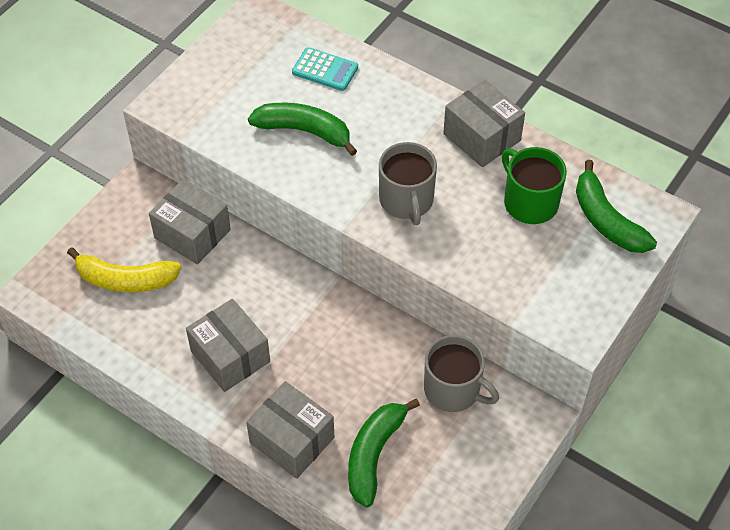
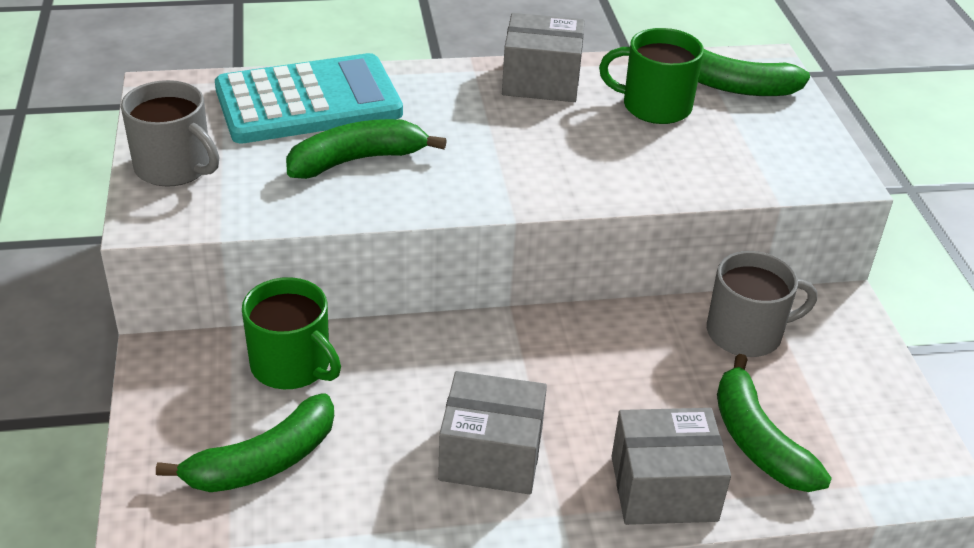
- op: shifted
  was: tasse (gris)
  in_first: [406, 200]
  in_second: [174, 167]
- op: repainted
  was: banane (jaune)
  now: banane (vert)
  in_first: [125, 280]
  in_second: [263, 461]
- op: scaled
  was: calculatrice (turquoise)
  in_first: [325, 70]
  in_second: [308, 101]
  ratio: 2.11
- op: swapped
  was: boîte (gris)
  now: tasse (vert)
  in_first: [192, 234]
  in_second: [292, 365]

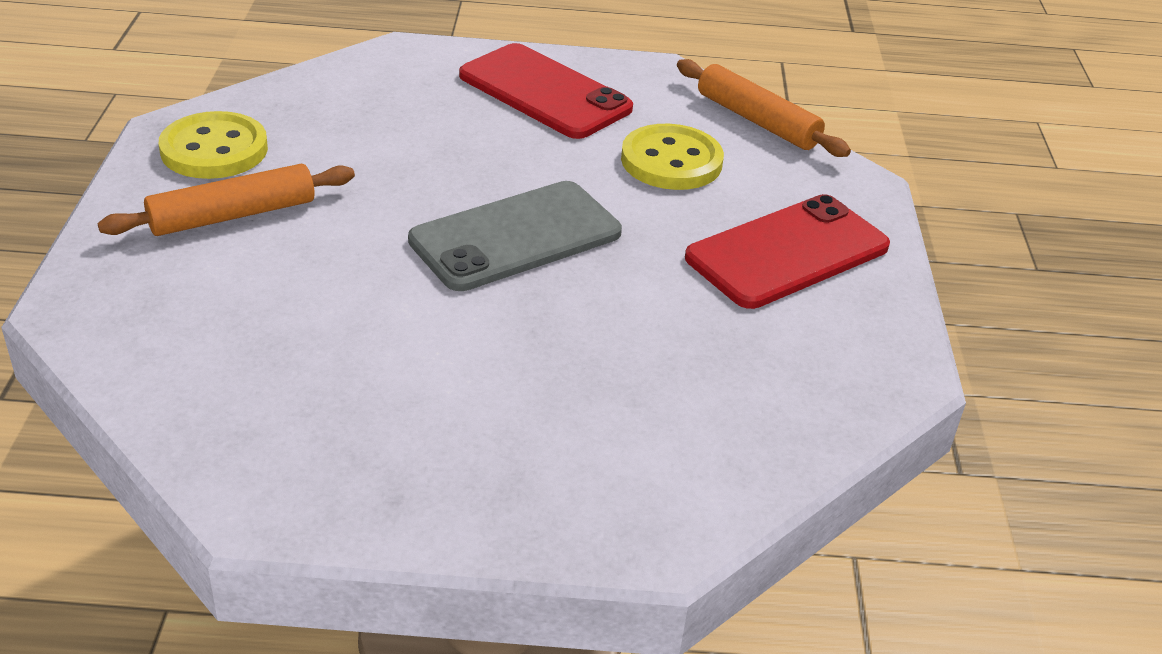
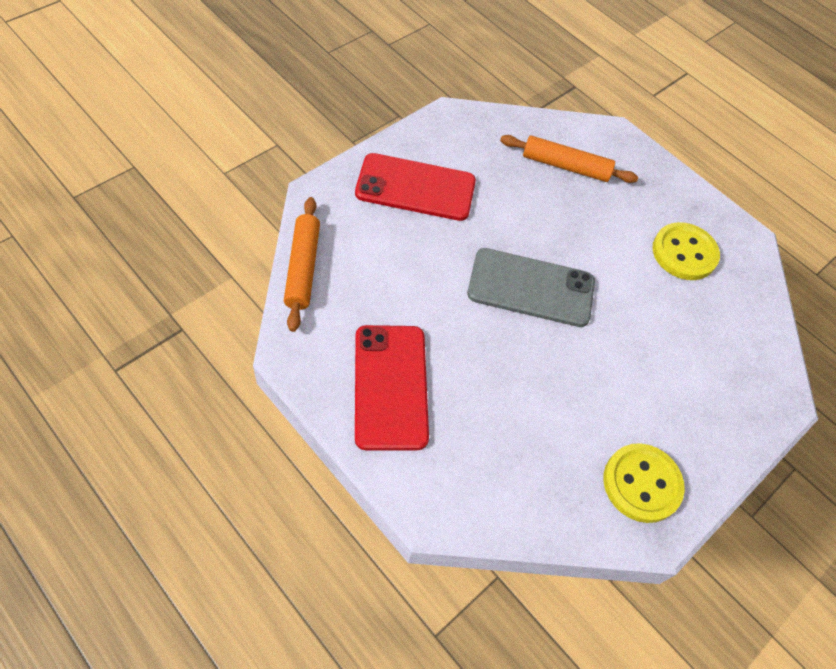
- op: shifted
  was: rouleau à pâtisserie (orange)
  in_first: [233, 215]
  in_second: [565, 166]
- op: shifted
  was: bouton (jaune)
  in_first: [671, 161]
  in_second: [684, 253]

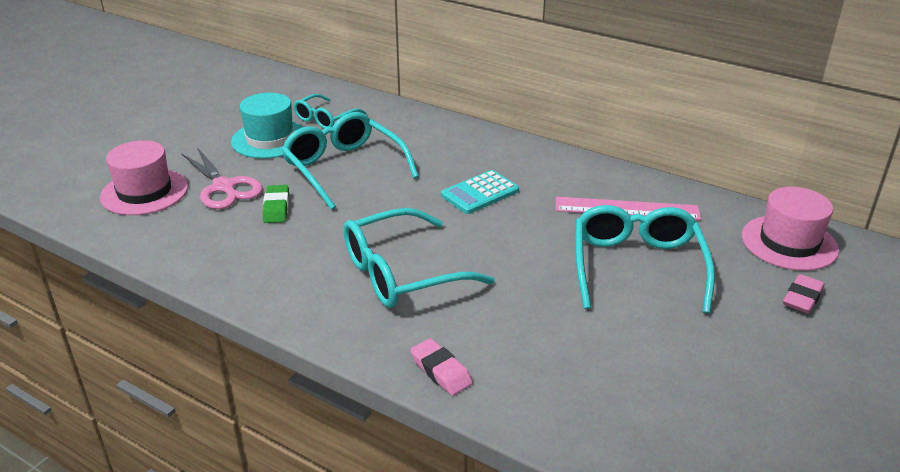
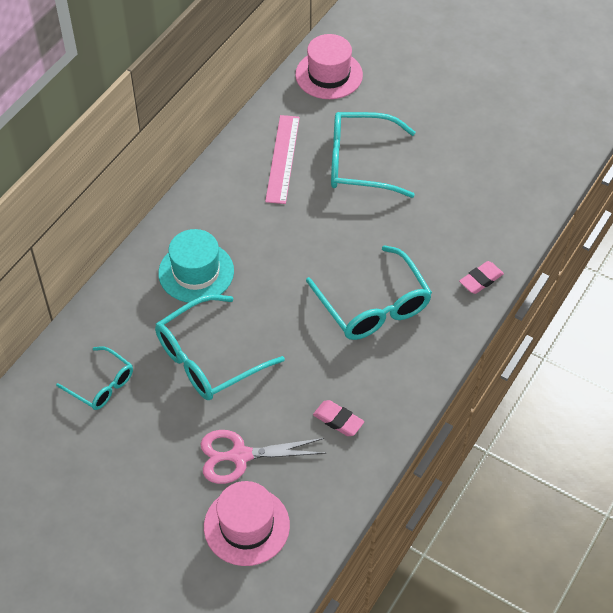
- op: shifted
  was: chapeau (turquoise)
  in_first: [270, 139]
  in_second: [196, 272]
- op: rotated
  was: ciseaux (rose)
  in_first: [224, 187]
  in_second: [240, 456]
  clockwise: -150
- op: shifted
  was: gomme (rose)
  in_first: [802, 298]
  in_second: [338, 420]
- op: gone
  was: gomme (vert)
  in_first: [276, 208]
- op: gone
  was: calculatrice (turquoise)
  in_first: [480, 193]

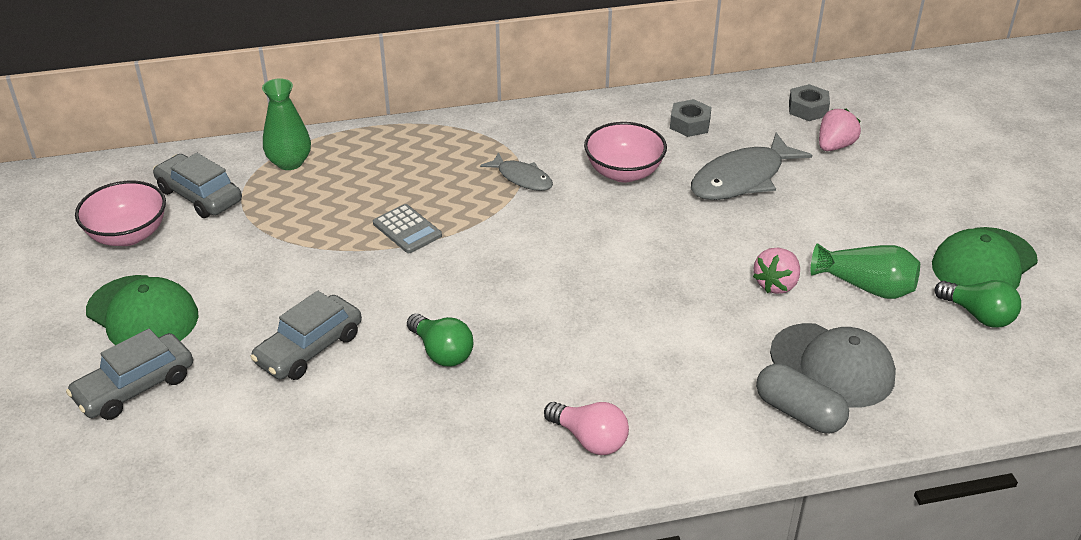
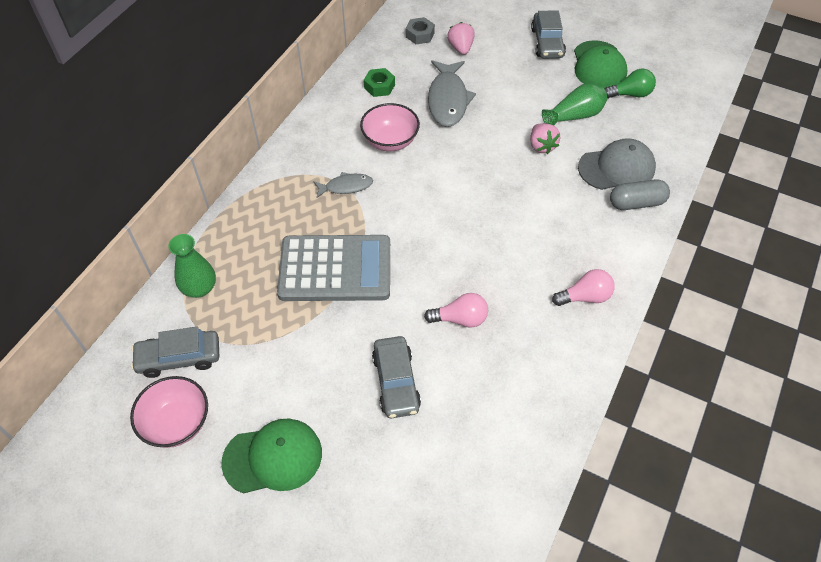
- op: scaled
  was: calculatrice (gris)
  in_first: [407, 229]
  in_second: [335, 269]
  ratio: 2.29
- op: repainted
  was: écrou (gris)
  now: écrou (vert)
  in_first: [689, 124]
  in_second: [379, 86]
- op: repainted
  was: ampoule (vert)
  now: ampoule (rose)
  in_first: [442, 352]
  in_second: [460, 319]
- op: shifted
  was: voiture (gris)
  in_first: [135, 387]
  in_second: [547, 42]

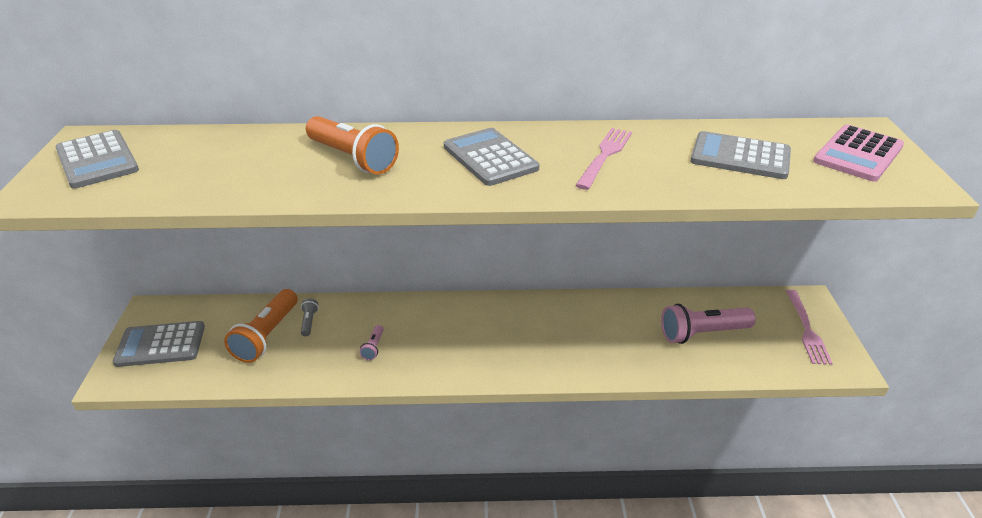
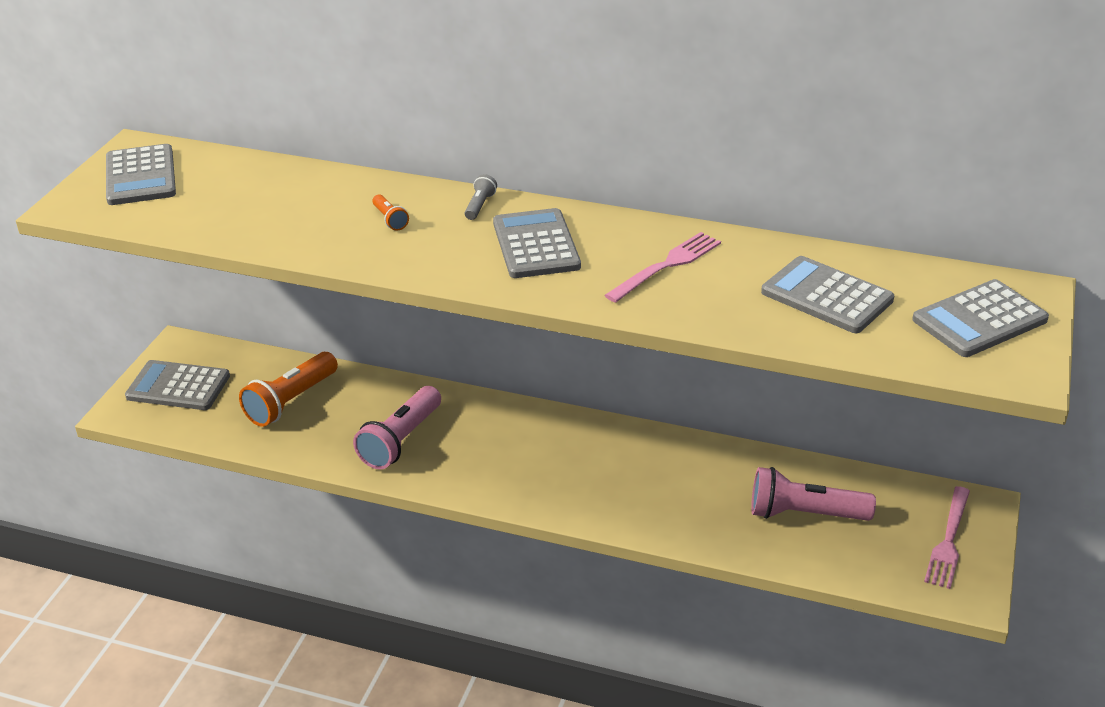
- op: scaled
  was: lampe de poche (rose)
  in_first: [373, 347]
  in_second: [400, 440]
  ratio: 2.2
- op: scaled
  was: lampe de poche (orange)
  in_first: [353, 158]
  in_second: [390, 219]
  ratio: 0.46
- op: shifted
  was: lampe de poche (gris)
  in_first: [309, 322]
  in_second: [480, 205]
- op: repainted
  was: calculatrice (rose)
  now: calculatrice (gris)
  in_first: [858, 154]
  in_second: [979, 320]

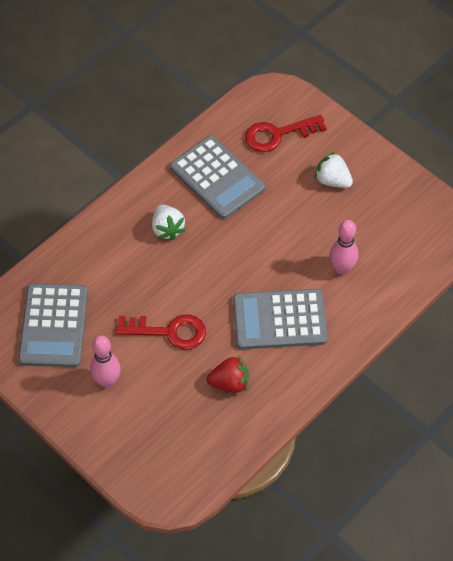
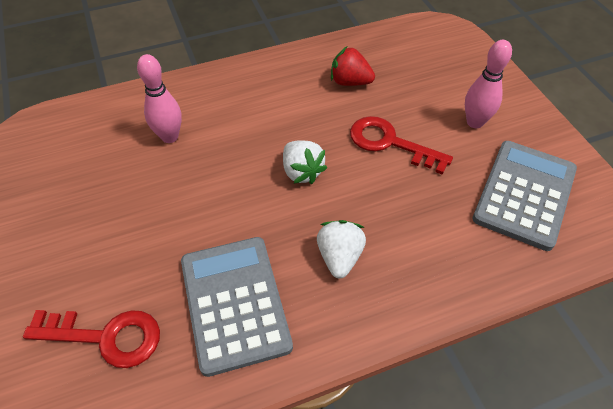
- op: shifted
  was: fraise (blanc)
  in_first: [332, 180]
  in_second: [302, 172]
- op: gone
  was: calculatrice (gris)
  in_first: [279, 320]

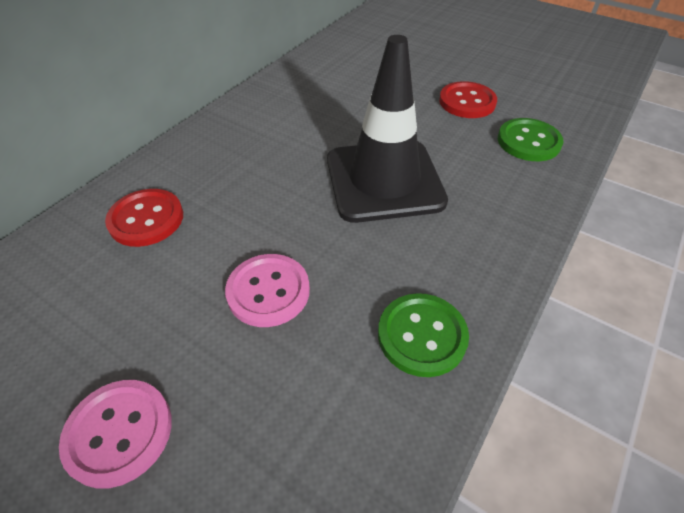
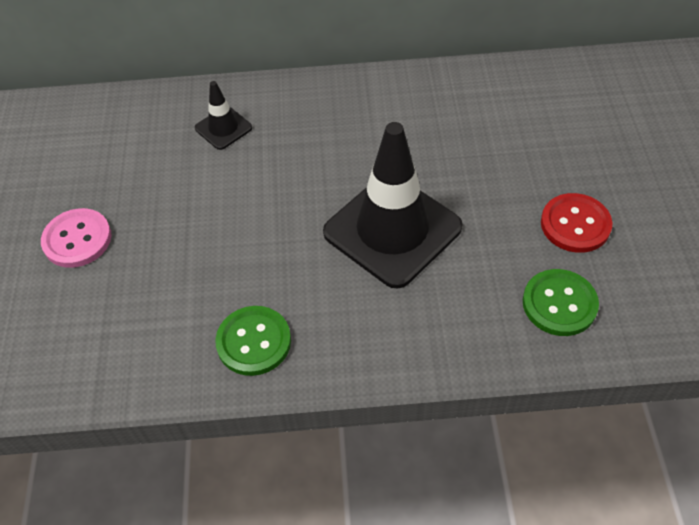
- op: swapped
  was: bouton (rouge)
  now: cône de chantier (noir)
  in_first: [146, 219]
  in_second: [223, 128]
- op: gone
  was: bouton (rose)
  in_first: [268, 291]

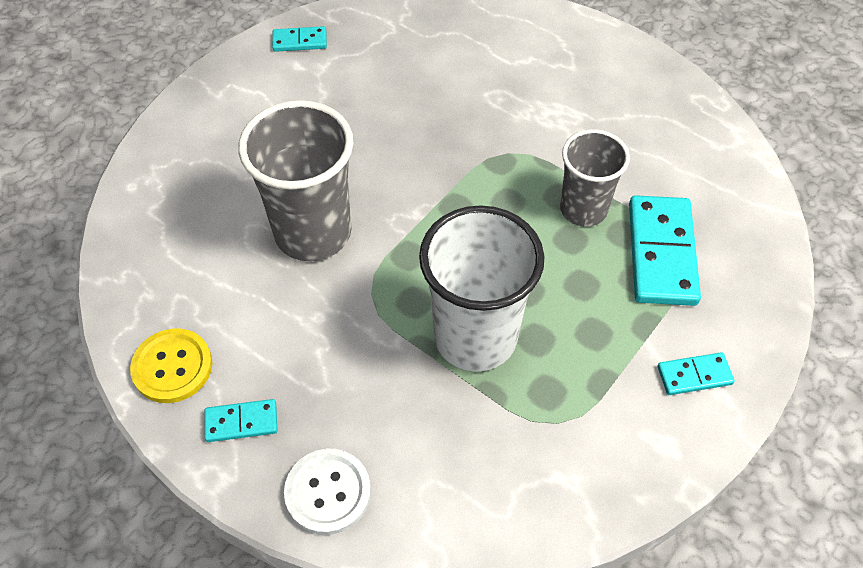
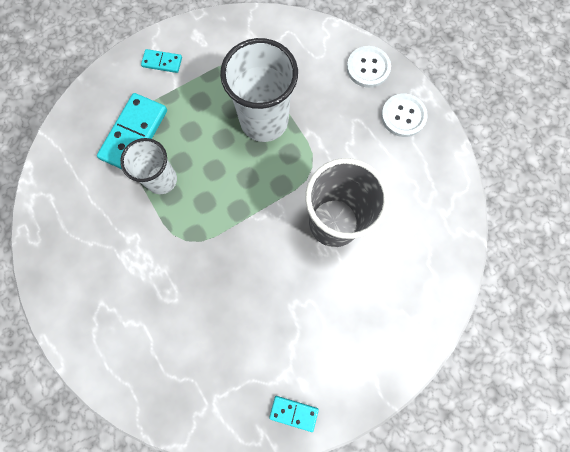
- op: repainted
  was: gobelet (gris)
  now: gobelet (blanc)
  in_first: [583, 209]
  in_second: [162, 180]
- op: swapped
  was: domino (turquoise)
  now: bouton (blanc)
  in_first: [241, 422]
  in_second: [403, 116]
- op: gone
  was: bouton (jaune)
  in_first: [172, 367]

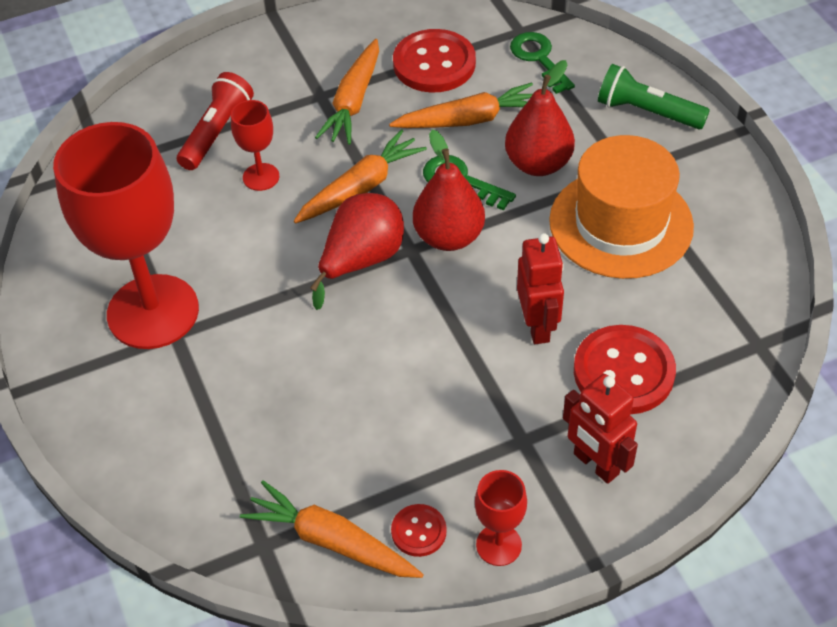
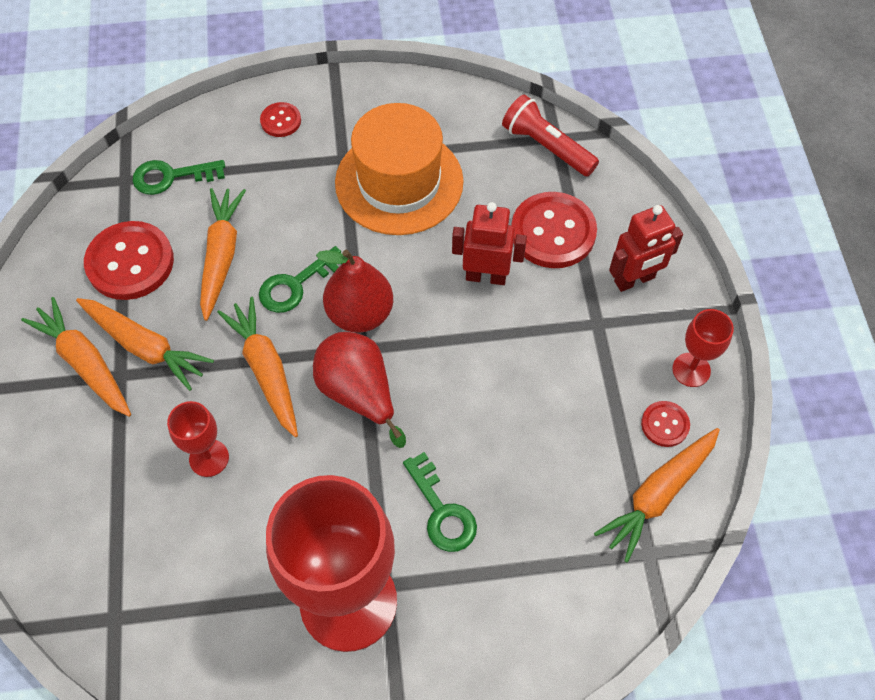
- op: new
  now: carotte (orange)
  in_second: [85, 363]
- op: swapped
  was: lampe de poche (vert)
  now: bouton (rouge)
  in_first: [647, 112]
  in_second: [281, 121]
- op: new
  now: clé (vert)
  in_second: [442, 511]
- op: shifted
  was: lampe de poche (rouge)
  in_first: [217, 132]
  in_second: [546, 147]
- op: gone
  was: poire (rouge)
  in_first: [538, 164]

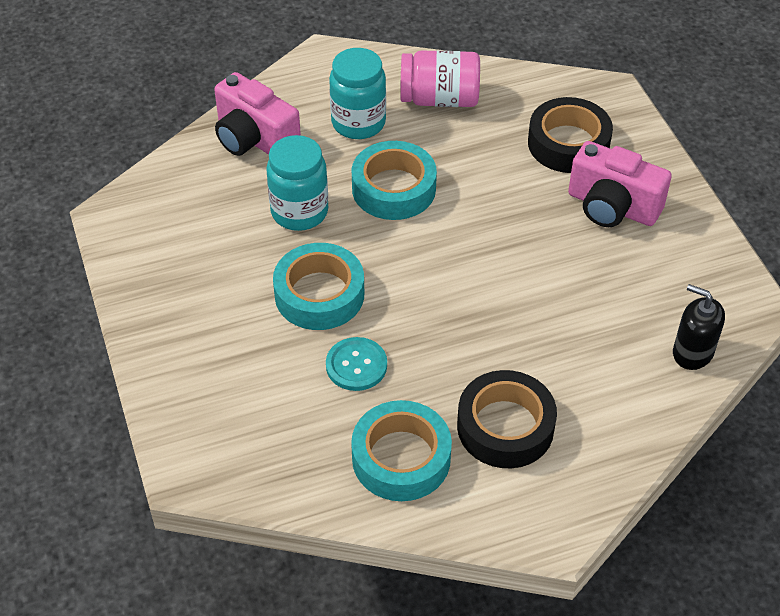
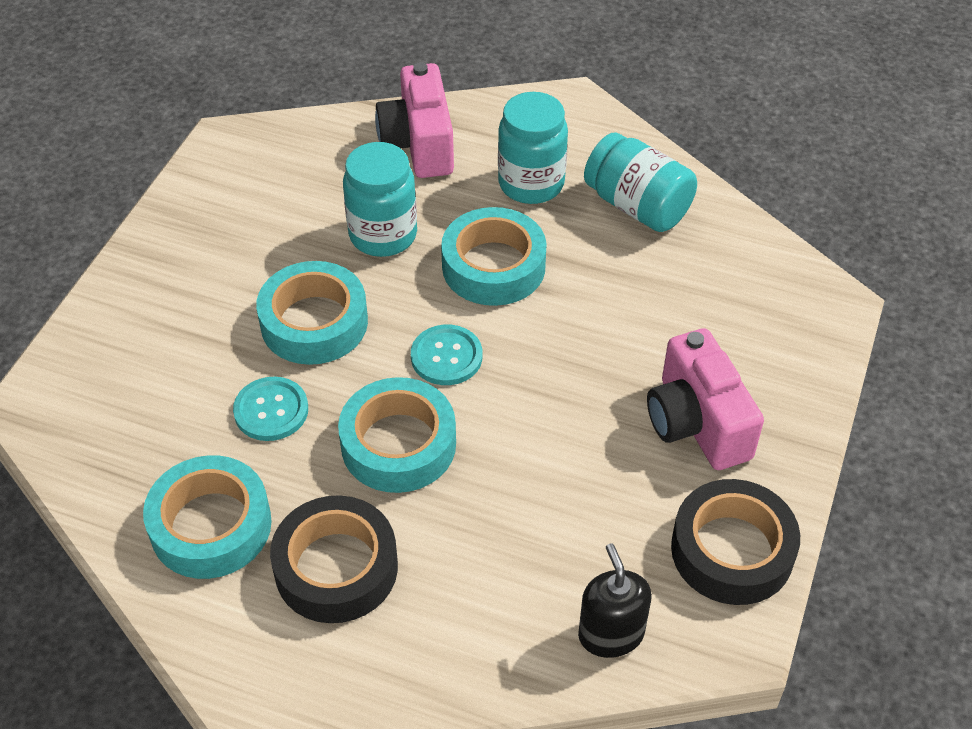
- op: new
  now: ruban adhésif (turquoise)
  in_second: [398, 444]
- op: new
  now: bouton (turquoise)
  in_second: [446, 357]
- op: repainted
  was: bocal (rose)
  now: bocal (turquoise)
  in_first: [439, 99]
  in_second: [637, 206]
- op: shifted
  was: ruban adhésif (noir)
  in_first: [568, 143]
  in_second: [732, 550]

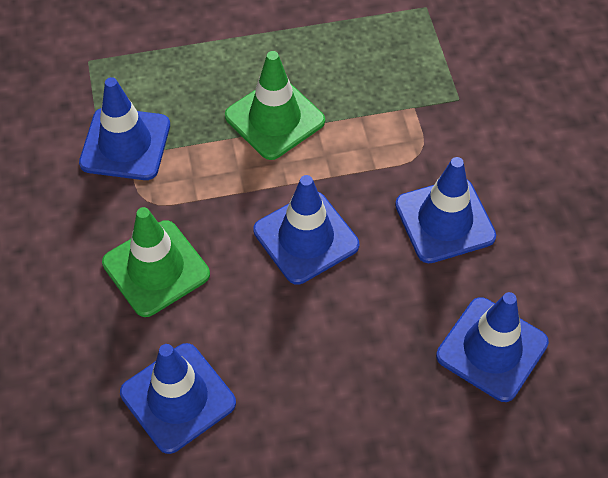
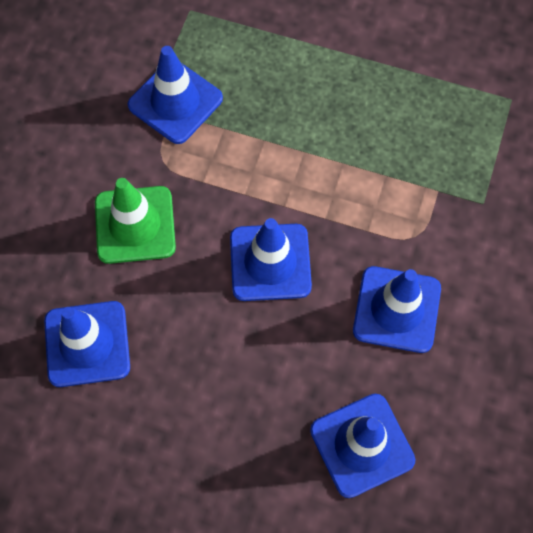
- op: gone
  was: cône de chantier (vert)
  in_first: [275, 118]

